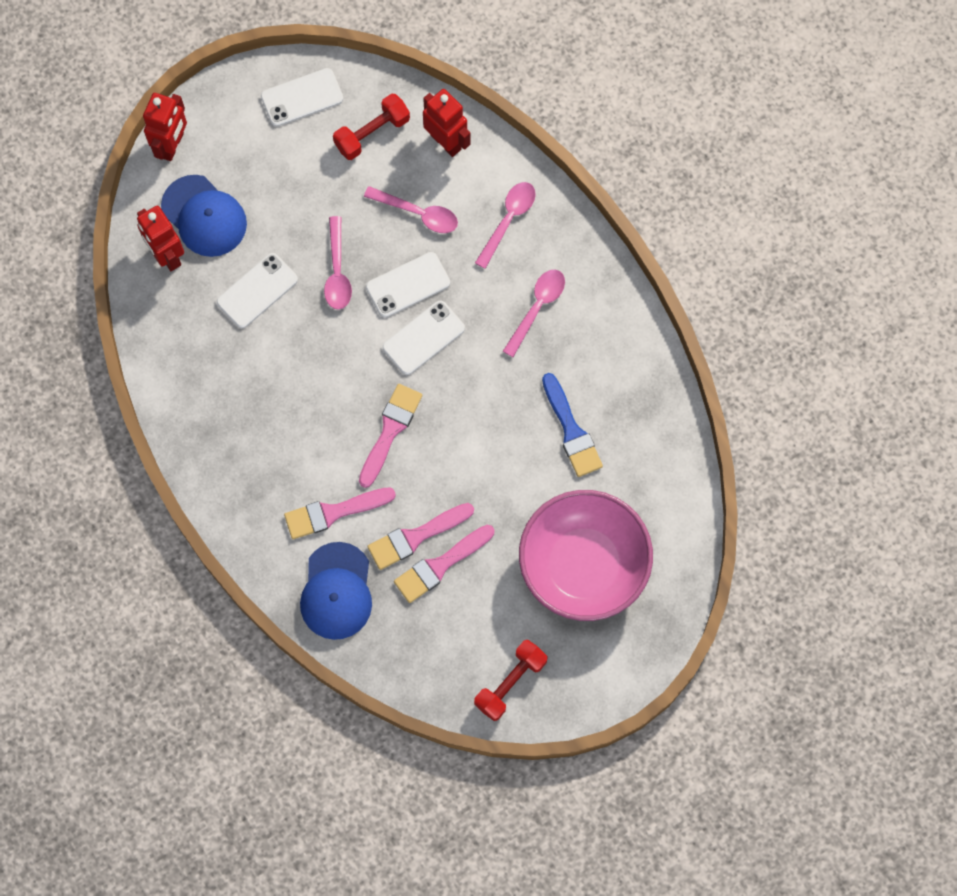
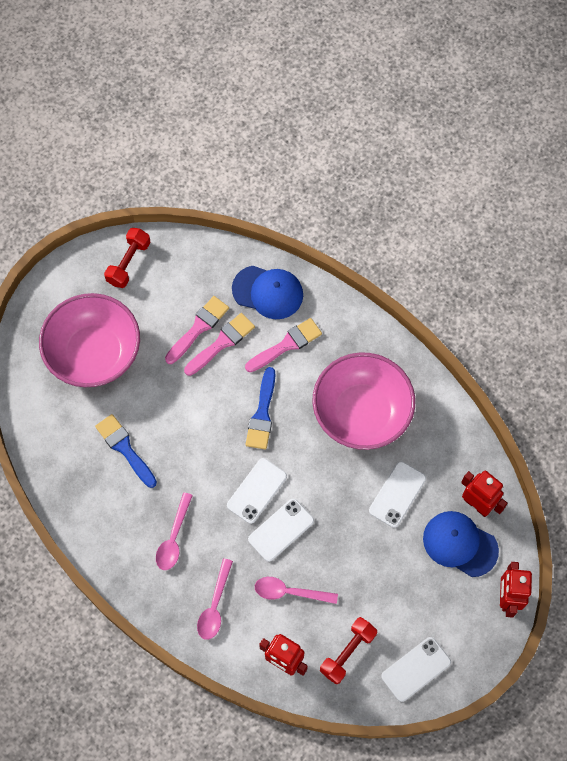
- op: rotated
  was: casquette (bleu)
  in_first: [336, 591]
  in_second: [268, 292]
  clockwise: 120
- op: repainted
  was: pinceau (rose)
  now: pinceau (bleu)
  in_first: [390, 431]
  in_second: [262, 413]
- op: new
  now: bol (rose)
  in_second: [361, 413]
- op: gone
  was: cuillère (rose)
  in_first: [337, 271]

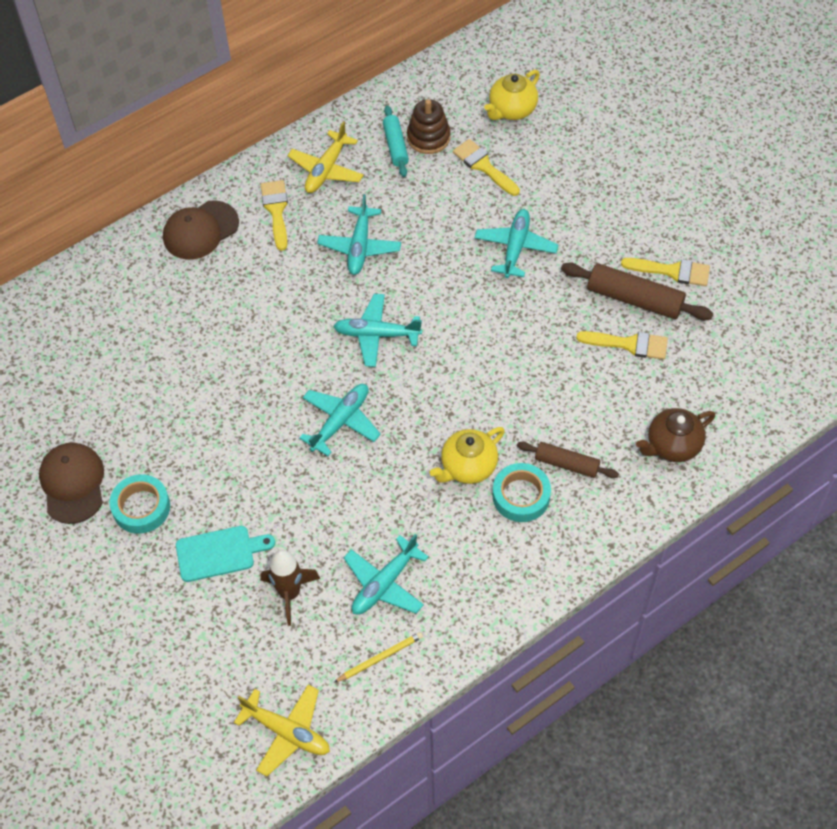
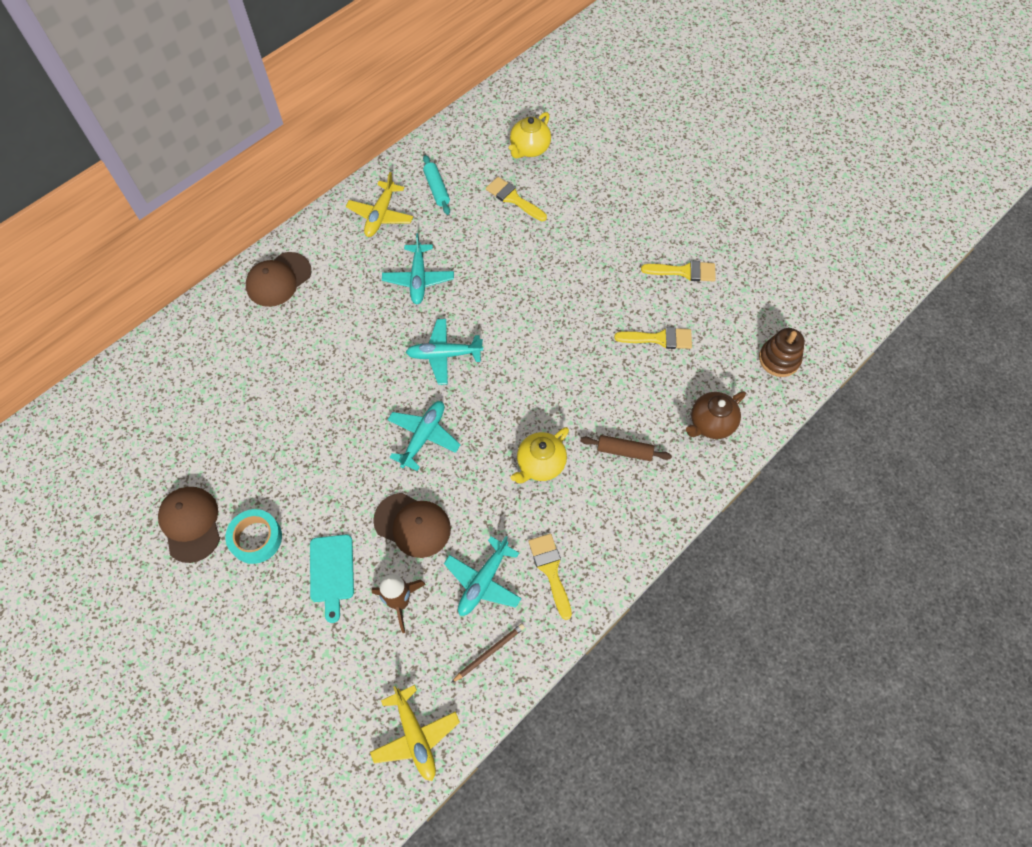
- op: rotated
  was: planche à découper (turquoise)
  in_first: [219, 553]
  in_second: [332, 572]
  clockwise: 105
- op: rotated
  was: avion (jaune)
  in_first: [287, 732]
  in_second: [415, 736]
  clockwise: 45
- op: new
  now: casquette (marron)
  in_second: [412, 525]
- op: repainted
  was: crayon (jaune)
  now: crayon (marron)
  in_first: [380, 658]
  in_second: [489, 652]
- op: shifted
  was: pinceau (jaune)
  in_first: [276, 210]
  in_second: [550, 570]
- op: shifted
  was: jouet à empiler (marron)
  in_first: [428, 137]
  in_second: [779, 359]
- op: gone
  was: avion (turquoise)
  in_first: [515, 247]
- op: gone
  was: ruban adhésif (turquoise)
  in_first: [521, 496]
- op: gone
  was: rouleau à pâtisserie (marron)
  in_first: [634, 299]

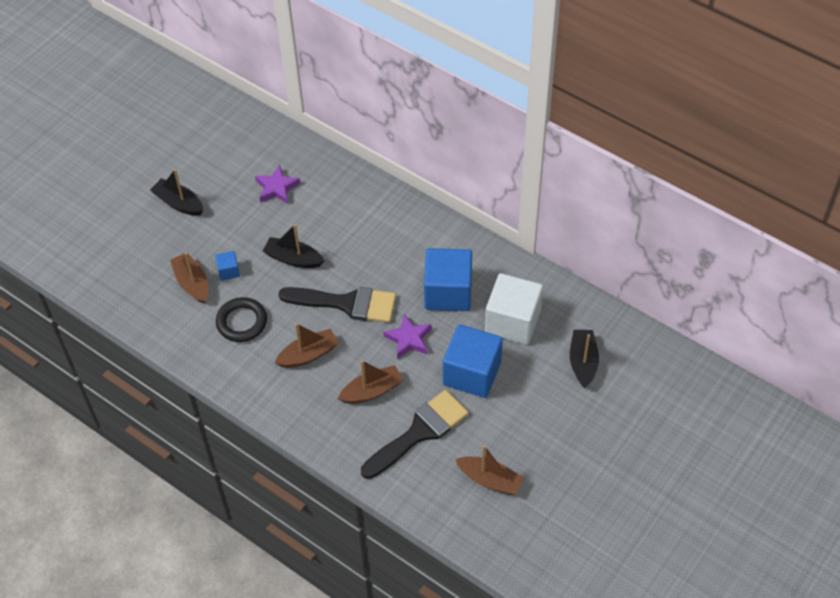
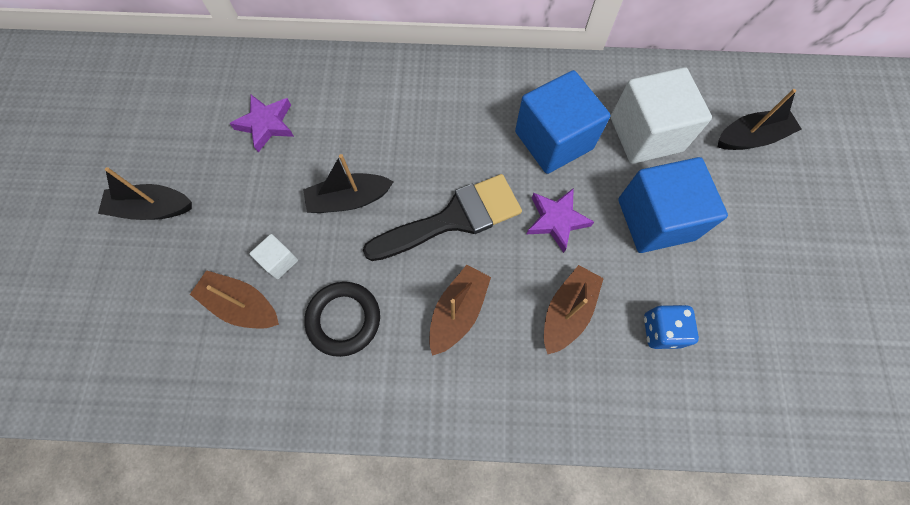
- op: repainted
  was: cube (bleu)
  now: cube (blanc)
  in_first: [228, 271]
  in_second: [279, 261]
- op: swapped
  was: pinceau (noir)
  now: dé (bleu)
  in_first: [419, 432]
  in_second: [661, 330]
- op: rotated
  was: bateau (noir)
  in_first: [583, 362]
  in_second: [751, 137]
  clockwise: 105
- op: gone
  was: bateau (marron)
  in_first: [490, 480]

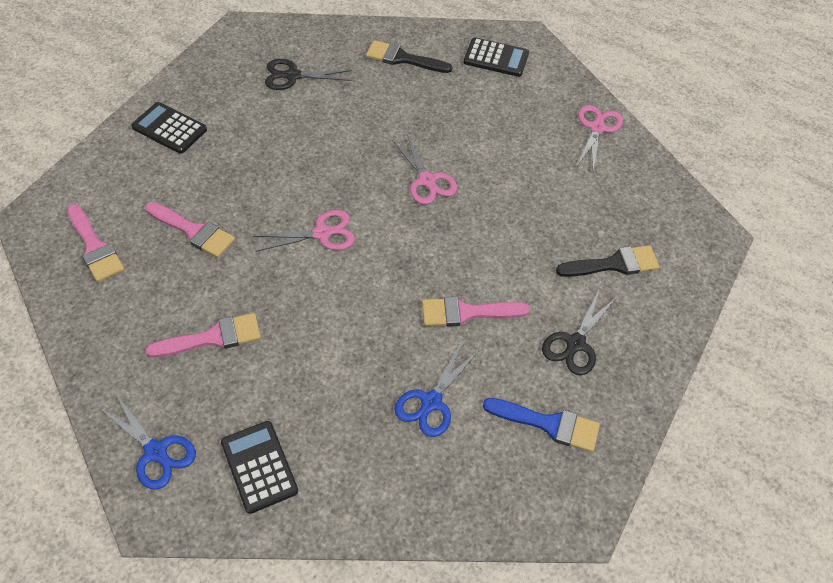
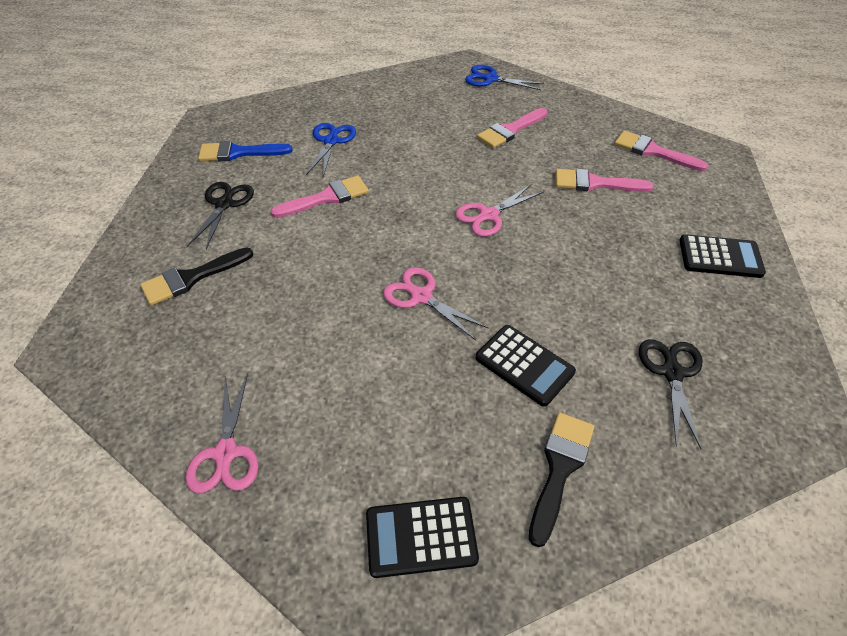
- op: shifted
  was: calculatrice (noir)
  in_first: [259, 467]
  in_second: [524, 365]
- op: rotated
  was: pinceau (noir)
  in_first: [402, 58]
  in_second: [560, 468]
  clockwise: -60
- op: rotated
  was: ciseaux (noir)
  in_first: [292, 76]
  in_second: [672, 373]
  clockwise: -60

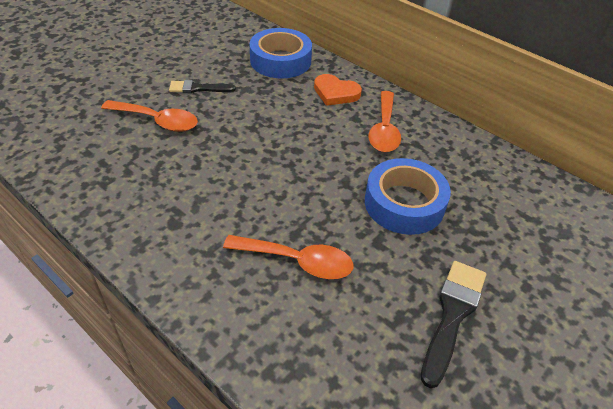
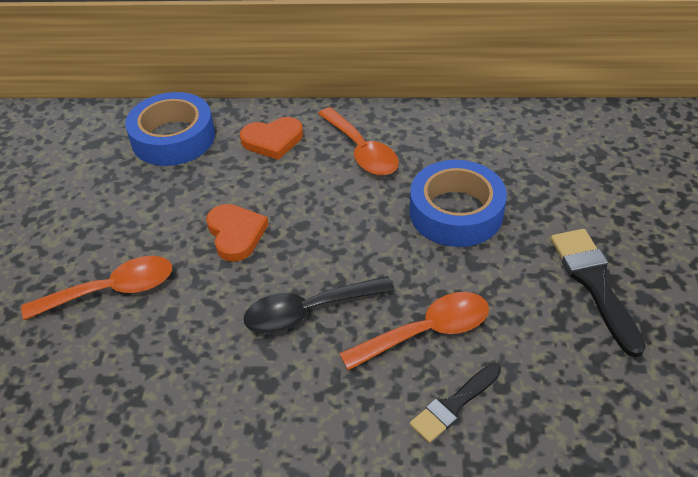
- op: new
  now: cœur (orange)
  in_second: [236, 234]
- op: new
  now: cuillère (noir)
  in_second: [309, 311]
- op: shifted
  was: pinceau (noir)
  in_first: [198, 88]
  in_second: [453, 405]

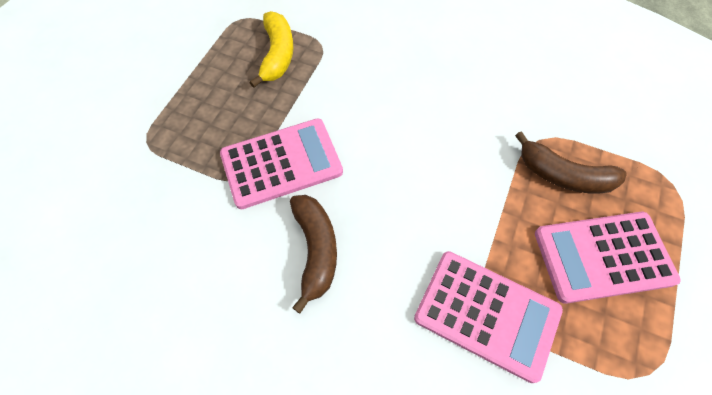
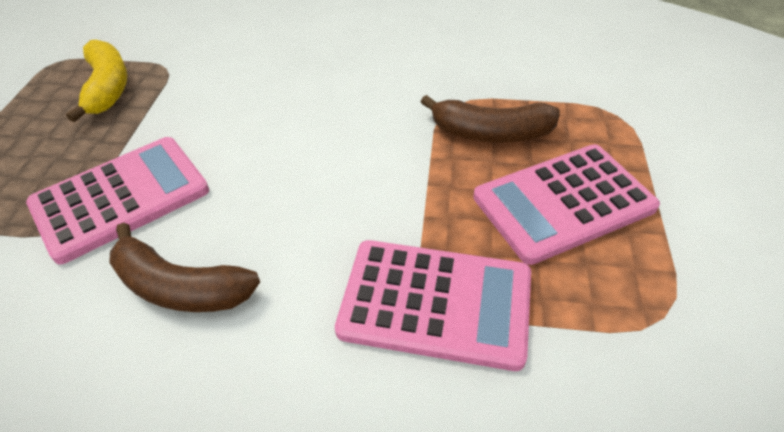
- op: rotated
  was: banane (marron)
  in_first: [316, 250]
  in_second: [180, 287]
  clockwise: 135

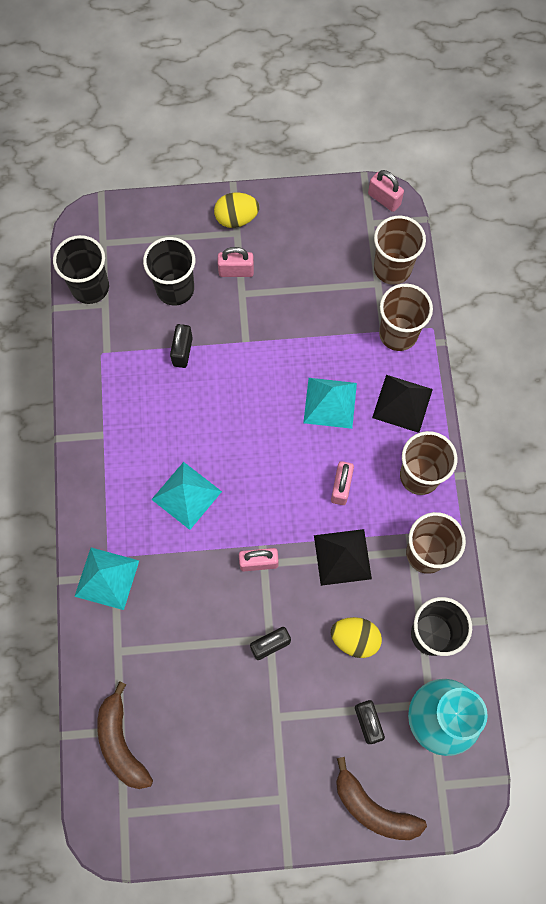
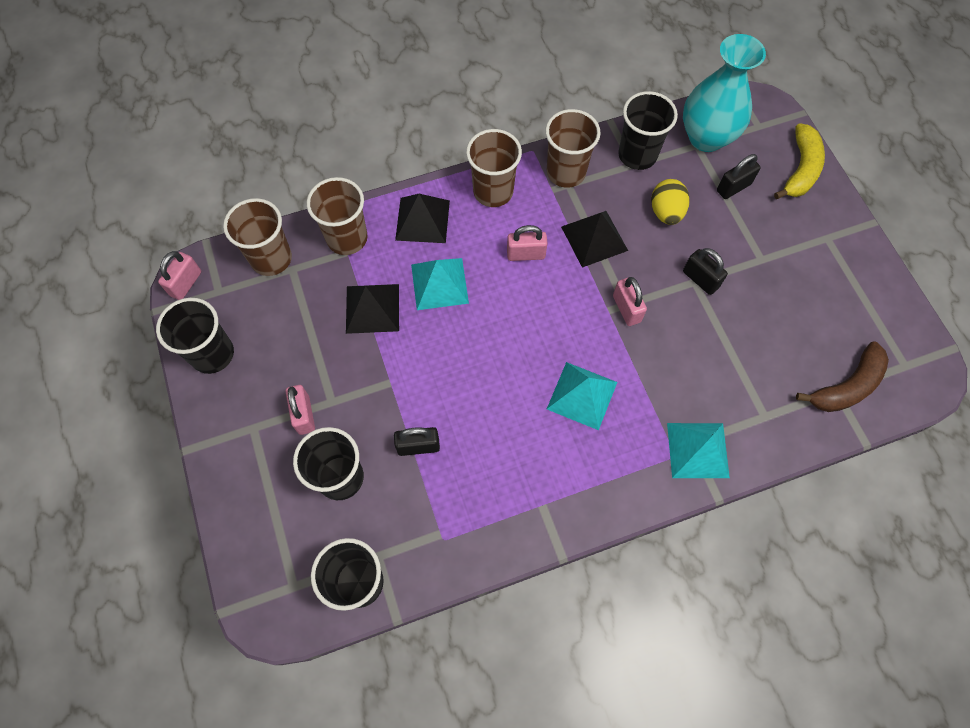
- op: new
  now: gobelet (noir)
  in_second: [212, 354]
- op: new
  now: pyramide (noir)
  in_second: [372, 308]
- op: repainted
  was: banane (marron)
  now: banane (jaune)
  in_first: [373, 808]
  in_second: [800, 169]
- op: gone
  was: œuf (jaune)
  in_first: [236, 218]

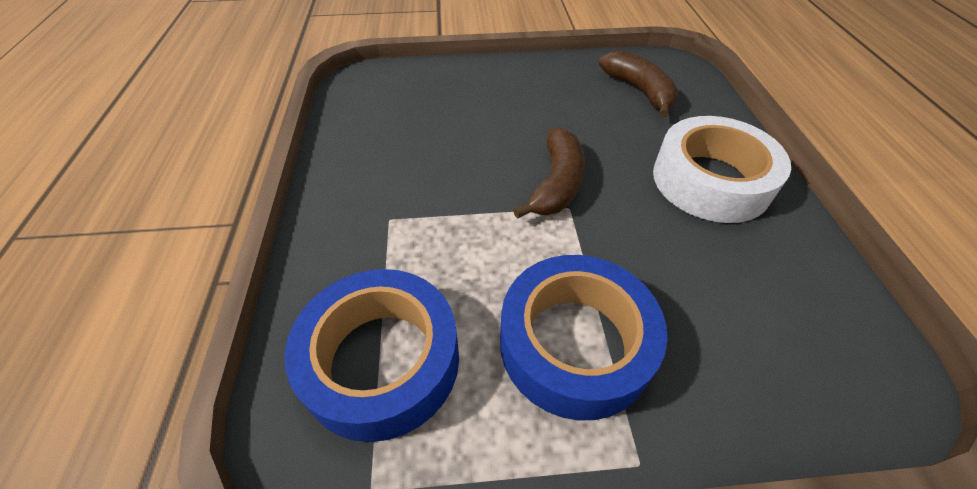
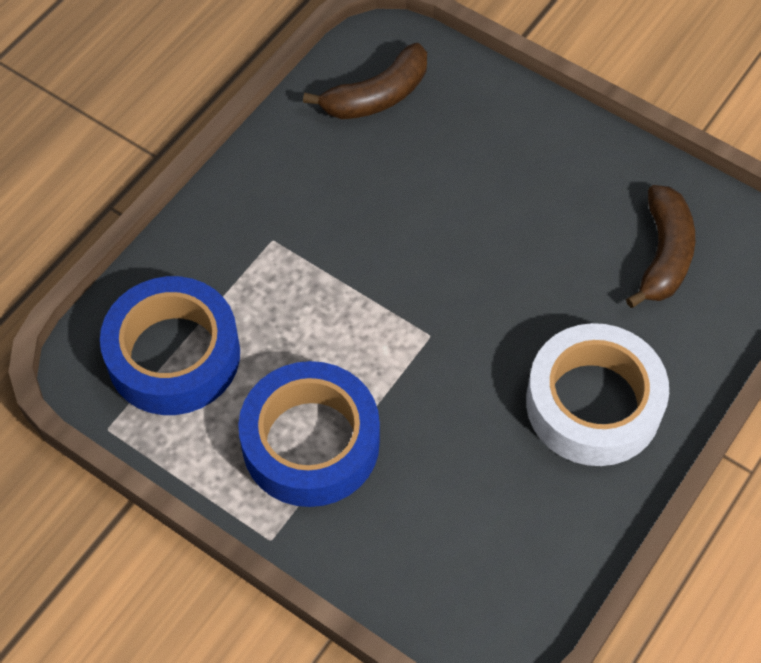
- op: shifted
  was: banane (marron)
  in_first: [556, 183]
  in_second: [377, 96]

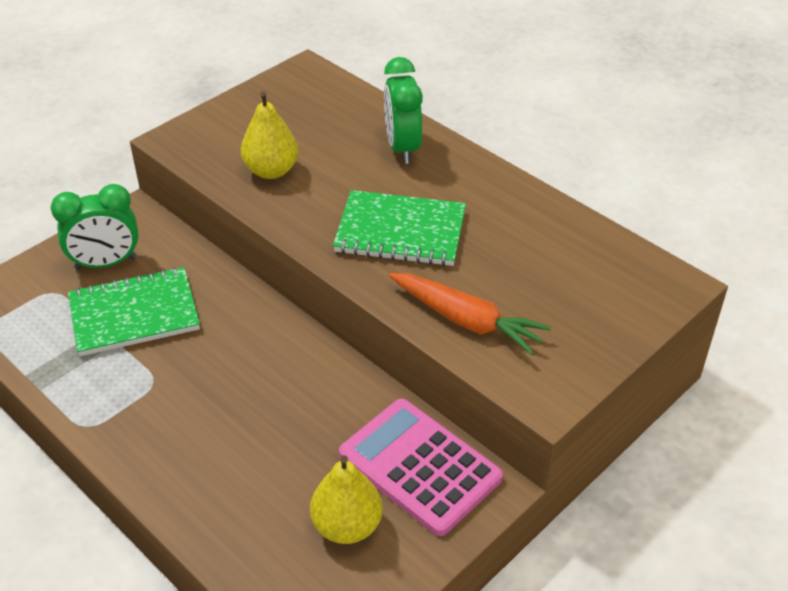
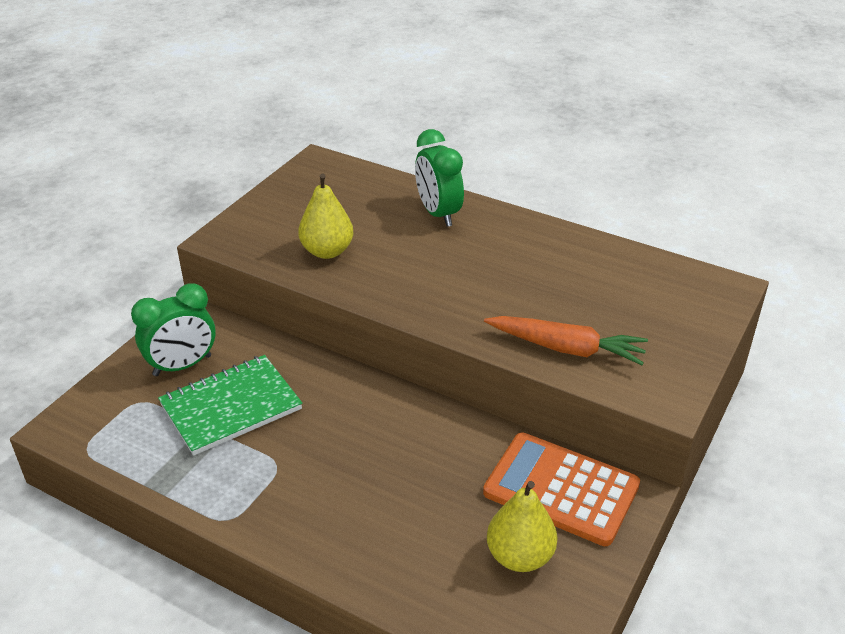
- op: repainted
  was: calculatrice (rose)
  now: calculatrice (orange)
  in_first: [419, 466]
  in_second: [561, 489]
- op: gone
  was: carnet (vert)
  in_first: [400, 231]

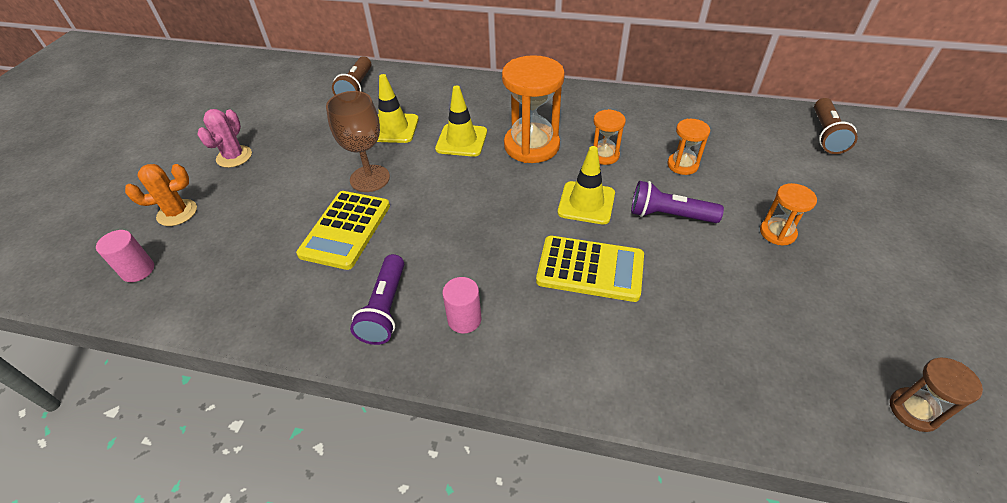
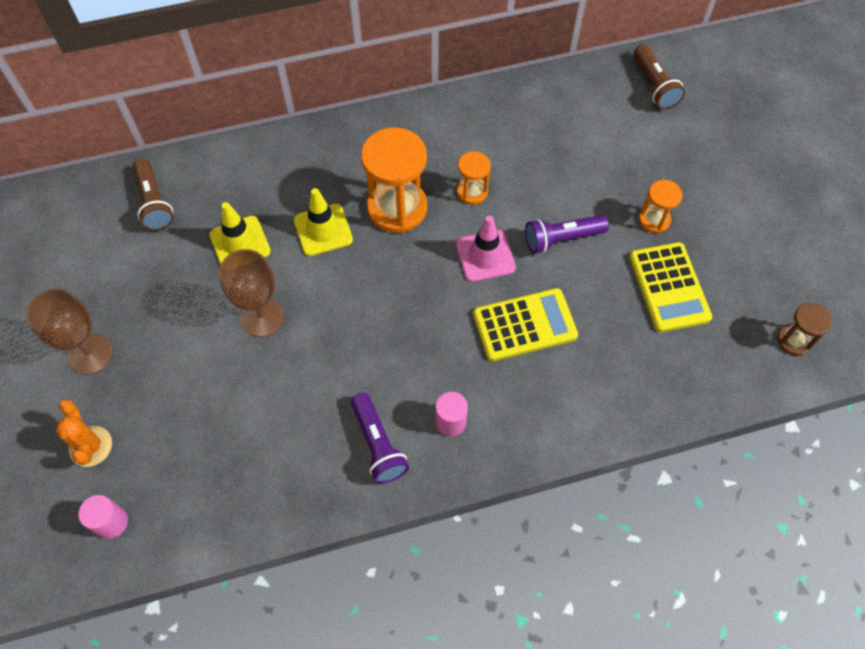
- op: swapped
  was: cactus (rose)
  now: verre à pied (marron)
  in_first: [234, 157]
  in_second: [90, 354]
- op: rotated
  was: cactus (orange)
  in_first: [177, 213]
  in_second: [91, 446]
  clockwise: -60
- op: repainted
  was: cône de chantier (jaune)
  now: cône de chantier (rose)
  in_first: [586, 203]
  in_second: [485, 256]
- op: shifted
  was: calculatrice (jaune)
  in_first: [346, 230]
  in_second: [669, 287]
- op: gone
  was: sablier (orange)
  in_first: [682, 165]

